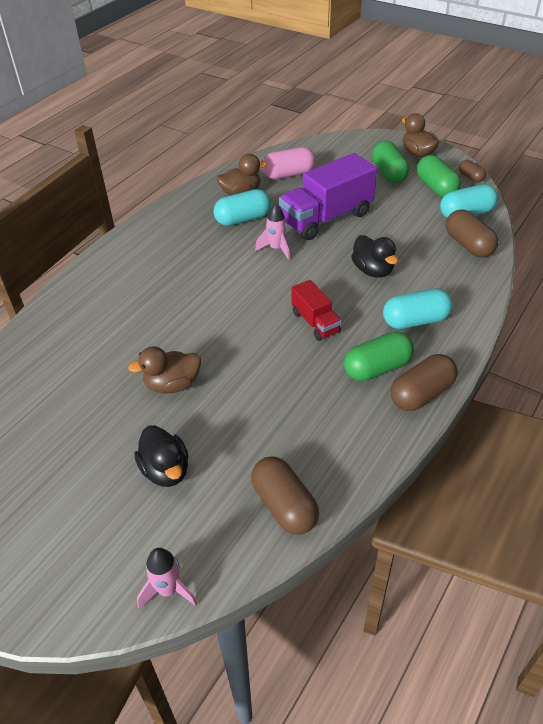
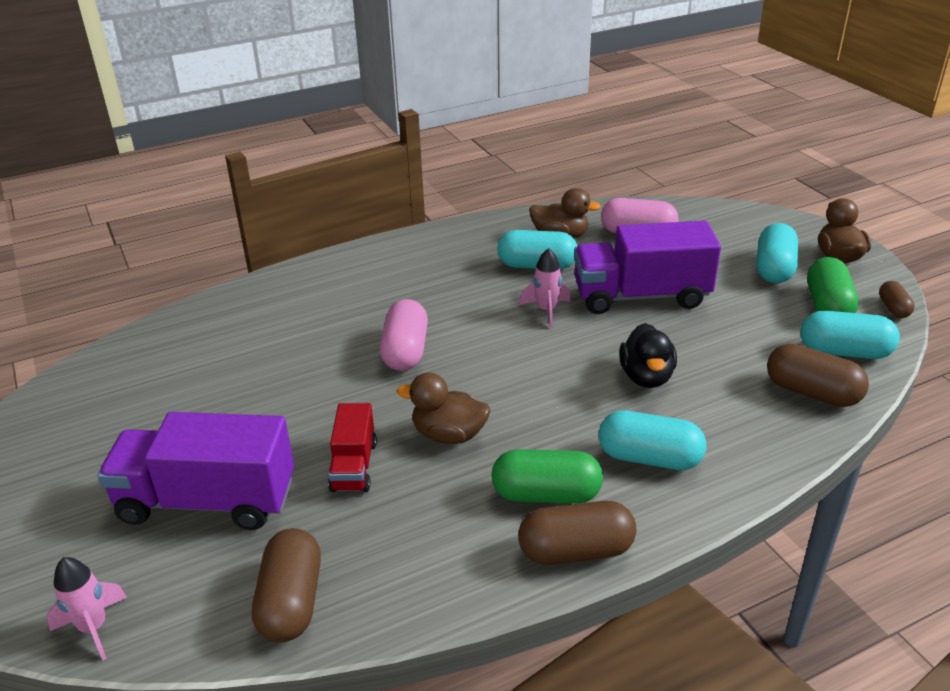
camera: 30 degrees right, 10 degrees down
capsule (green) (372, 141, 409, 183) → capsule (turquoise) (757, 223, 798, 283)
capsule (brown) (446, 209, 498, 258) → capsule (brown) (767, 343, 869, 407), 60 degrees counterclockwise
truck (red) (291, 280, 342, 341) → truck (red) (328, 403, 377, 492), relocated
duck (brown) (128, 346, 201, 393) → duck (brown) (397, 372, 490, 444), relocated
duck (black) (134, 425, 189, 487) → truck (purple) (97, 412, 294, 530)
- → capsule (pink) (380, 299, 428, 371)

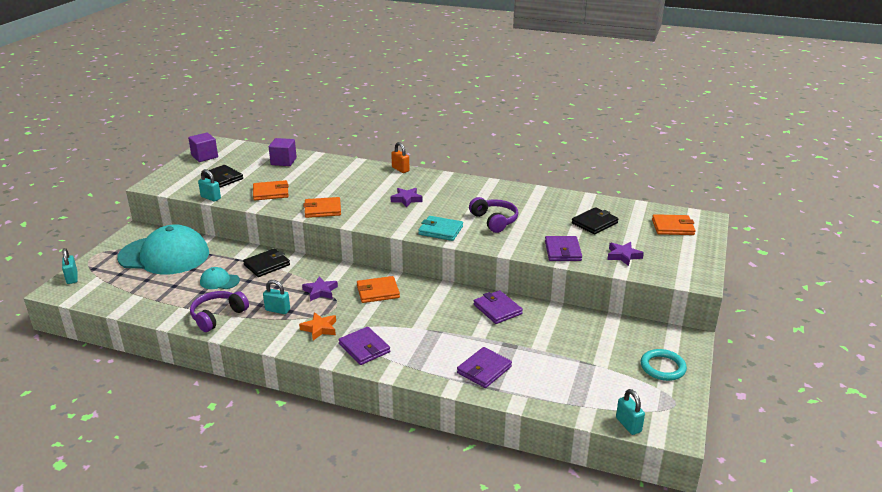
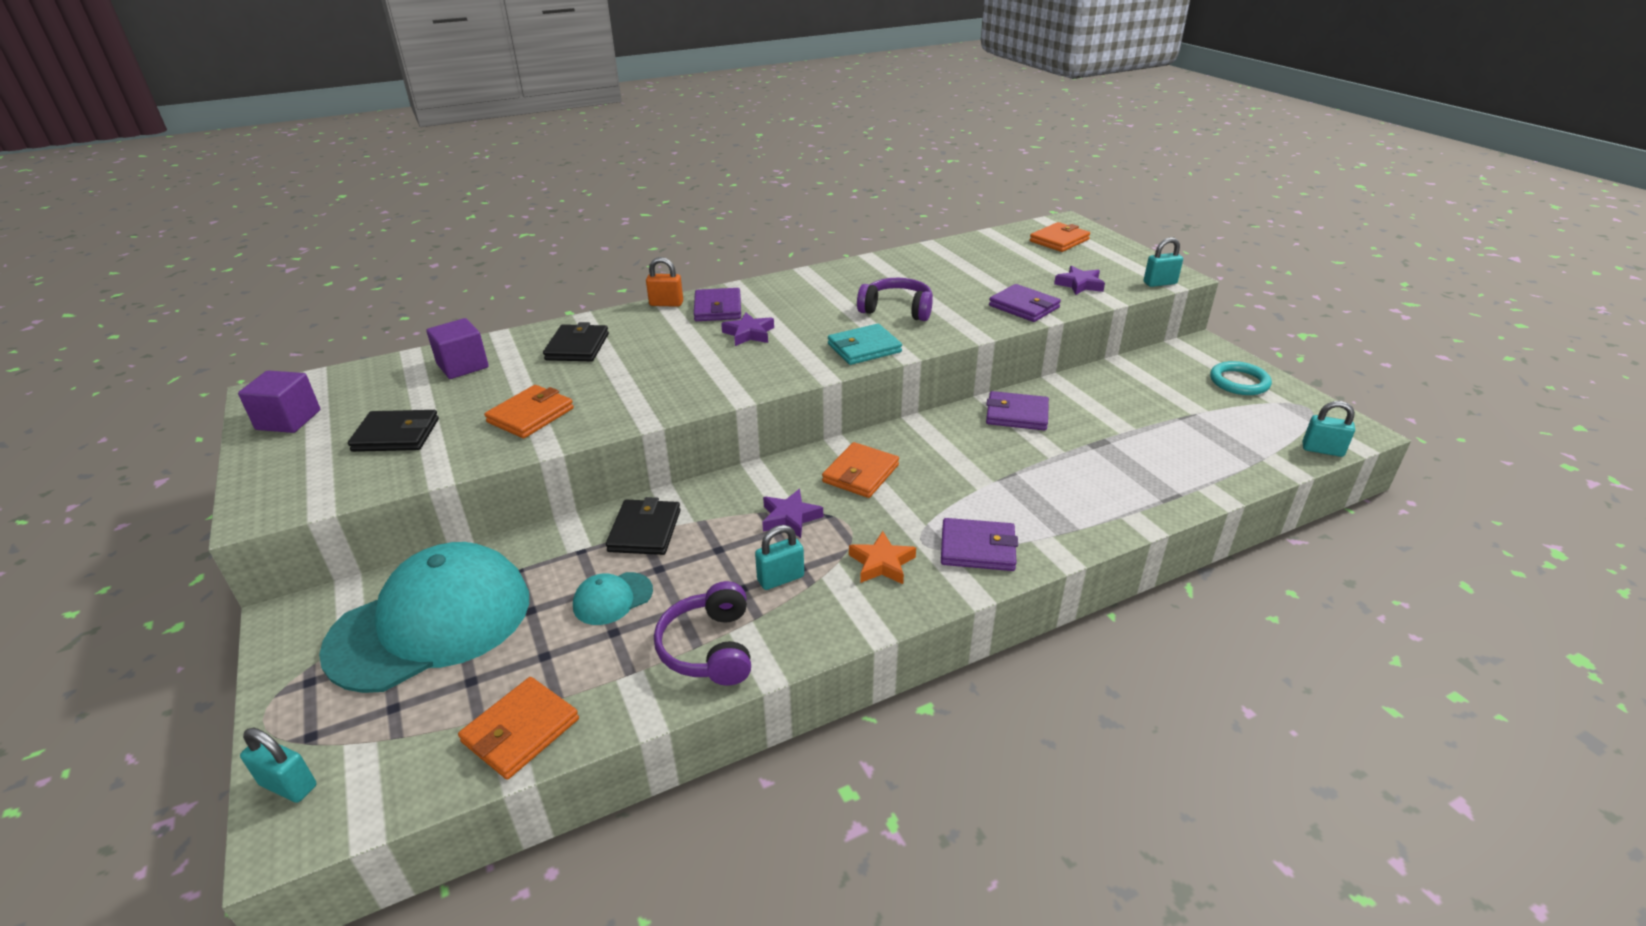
camera: 45 degrees left, 5 degrees up
padlock (turquoise) (198, 169, 221, 202) → padlock (turquoise) (1144, 237, 1183, 287), relocated
wallet (orange) (303, 197, 341, 218) → wallet (orange) (458, 677, 579, 780), relocated
wallet (black) (572, 207, 618, 234) → wallet (black) (543, 322, 609, 361), relocated
wallet (purple) (457, 347, 512, 388) → wallet (purple) (694, 288, 741, 321), relocated

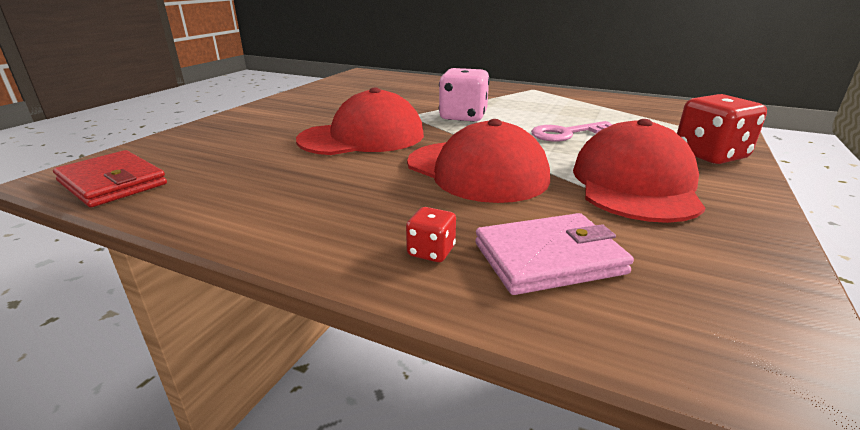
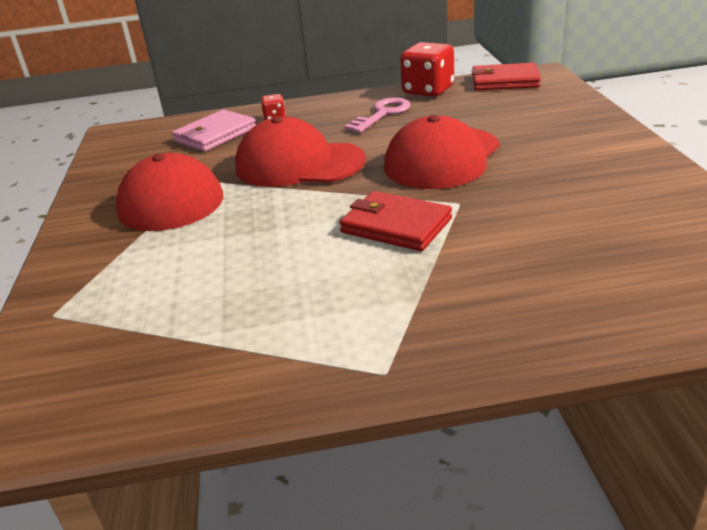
camera: 150 degrees right, 5 degrees up
dice (pink) (439, 68, 490, 122) → wallet (red) (339, 191, 452, 251)
dice (red) (677, 94, 767, 164) → dice (red) (400, 42, 454, 97), relocated
key (pink) (531, 121, 613, 142) → key (pink) (344, 97, 411, 133), relocated

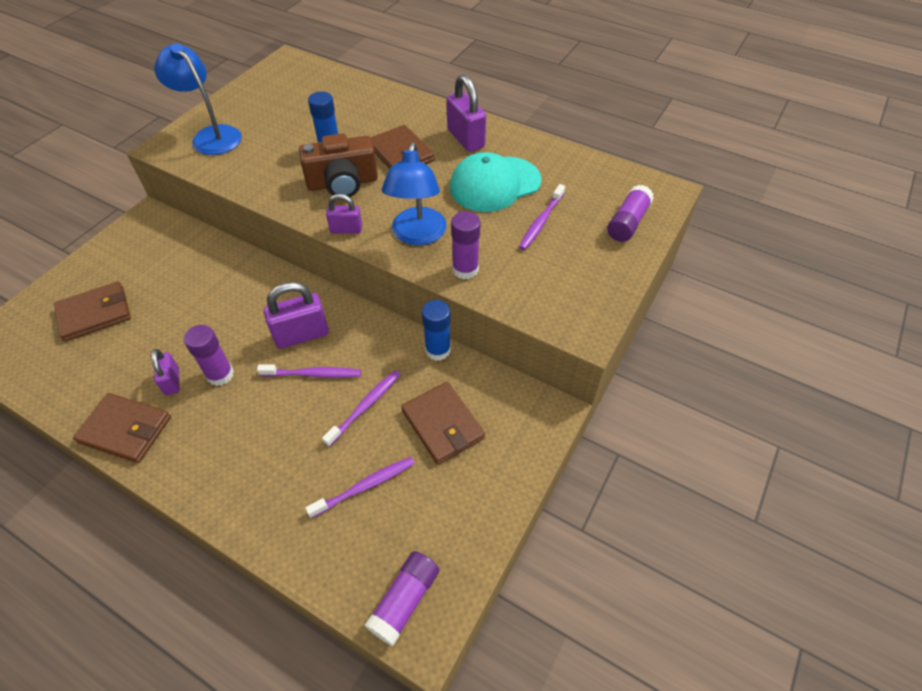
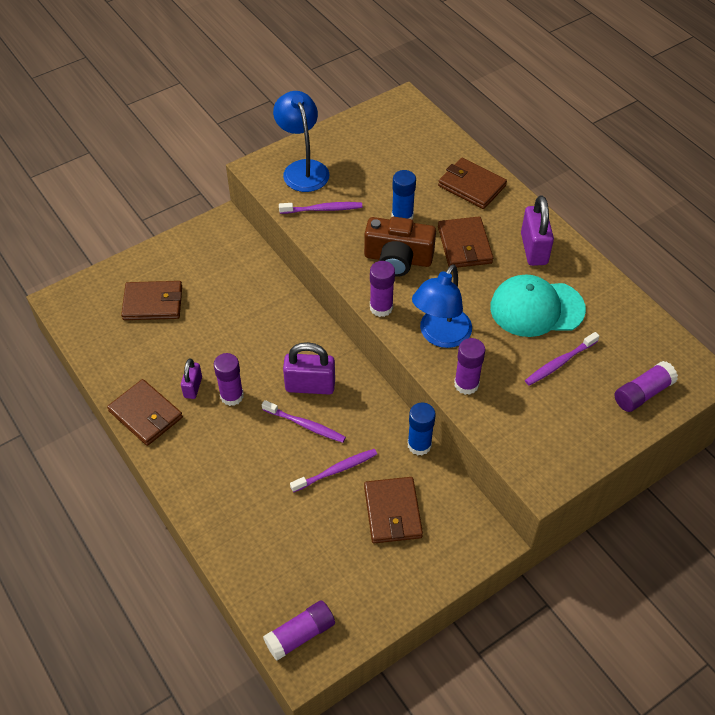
camera: 25 degrees right, 0 degrees up
padlock (purple) (326, 194, 362, 234) → glue stick (purple) (370, 261, 395, 317)
toothbrush (purple) (305, 457, 415, 518) → toothbrush (purple) (279, 202, 362, 214), relocated
- → wallet (brown) (438, 158, 507, 209)

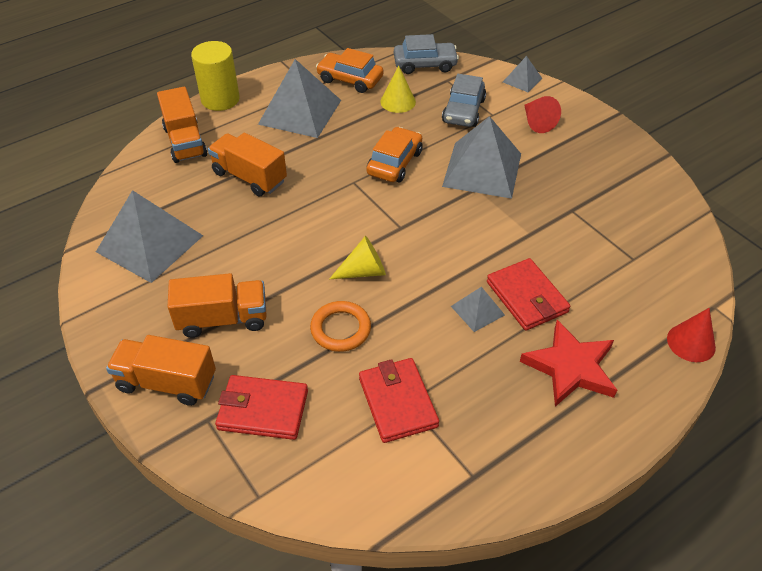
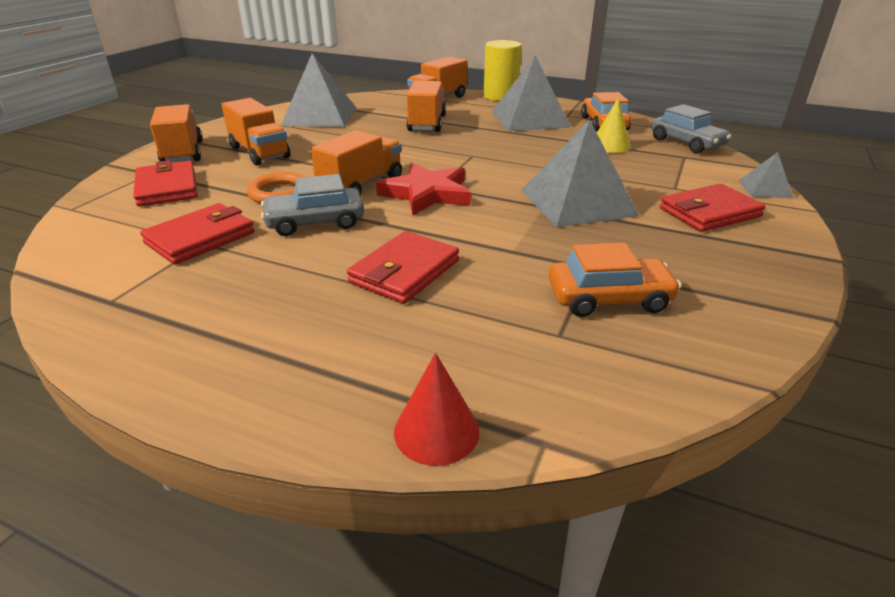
camera: 60 degrees right, 15 degrees down
car (grey) (442, 74, 486, 127) → car (grey) (261, 174, 364, 236), relocated
cone (red) (524, 96, 561, 133) → wallet (red) (660, 184, 766, 232)
car (orange) (366, 127, 422, 182) → car (orange) (548, 243, 681, 317), relocated
cone (yellow) (330, 236, 386, 279) → truck (orange) (311, 130, 402, 195)
pyramid (grey) (451, 287, 505, 332) → -
star (red) (520, 320, 617, 407) → star (red) (376, 162, 471, 216), relocated

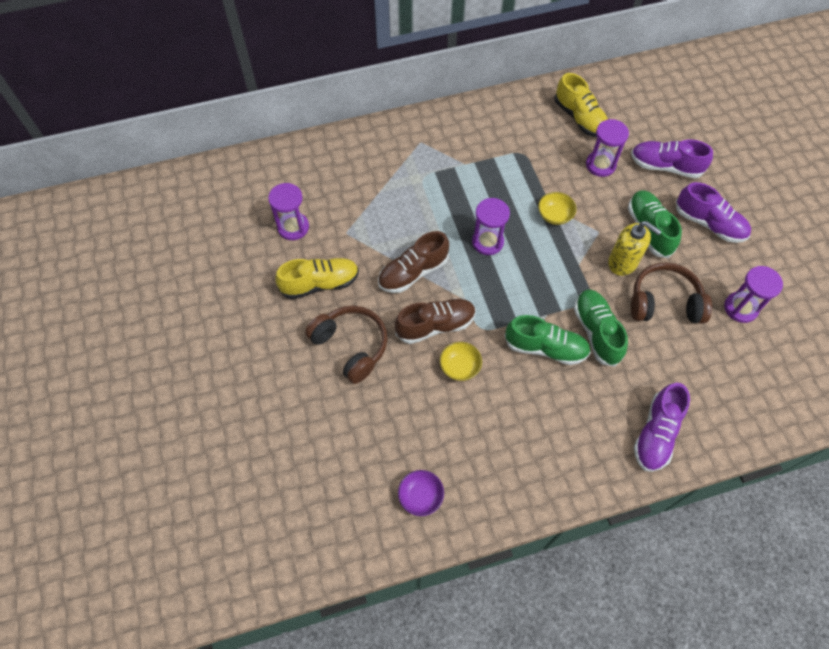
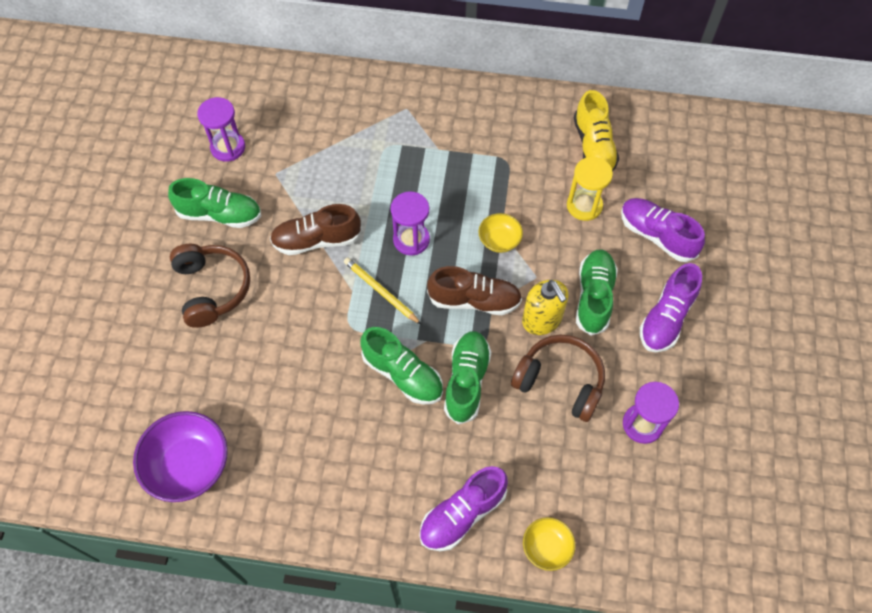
camera: 25 degrees right, 0 degrees up
hourglass (purple) (586, 119, 629, 177) → hourglass (yellow) (567, 157, 613, 221)
shoe (purple) (676, 182, 751, 243) → shoe (purple) (640, 263, 702, 352), 60 degrees clockwise
shoe (yellow) (275, 258, 359, 299) → shoe (green) (168, 178, 261, 228)
shoe (brown) (395, 298, 476, 344) → shoe (brown) (427, 266, 522, 315), relocated
bowl (yellow) (440, 342, 482, 381) → bowl (yellow) (523, 517, 575, 571), relocated
bowl (purple) (398, 470, 444, 516) → bowl (purple) (133, 411, 228, 502), x1.83
- → pencil (yellow) (344, 258, 422, 325)

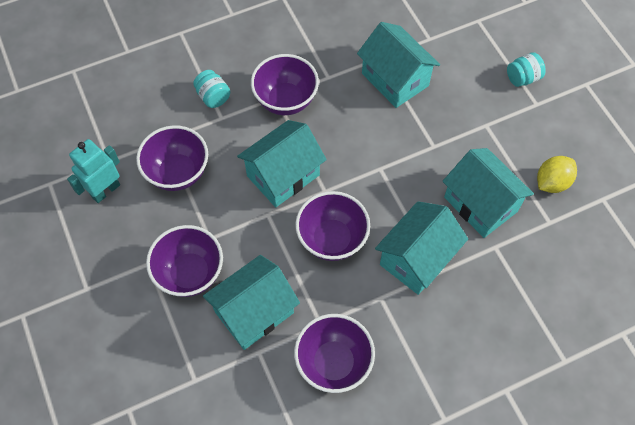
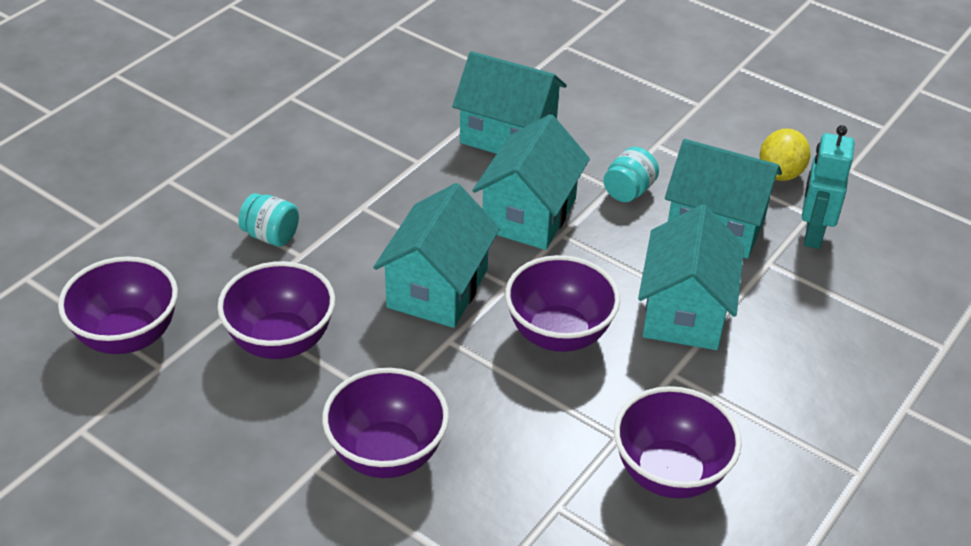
camera: 30 degrees left, 20 degrees down
jar (turquoise) (507, 52, 546, 87) → jar (turquoise) (603, 147, 659, 202), relocated
bowl (purple) (251, 54, 319, 115) → bowl (purple) (58, 256, 178, 354), relocated
robot (turquoise) (67, 139, 120, 203) → robot (turquoise) (802, 125, 855, 249), relocated
house (turquoise) (203, 255, 300, 350) → house (turquoise) (472, 114, 590, 250), relocated

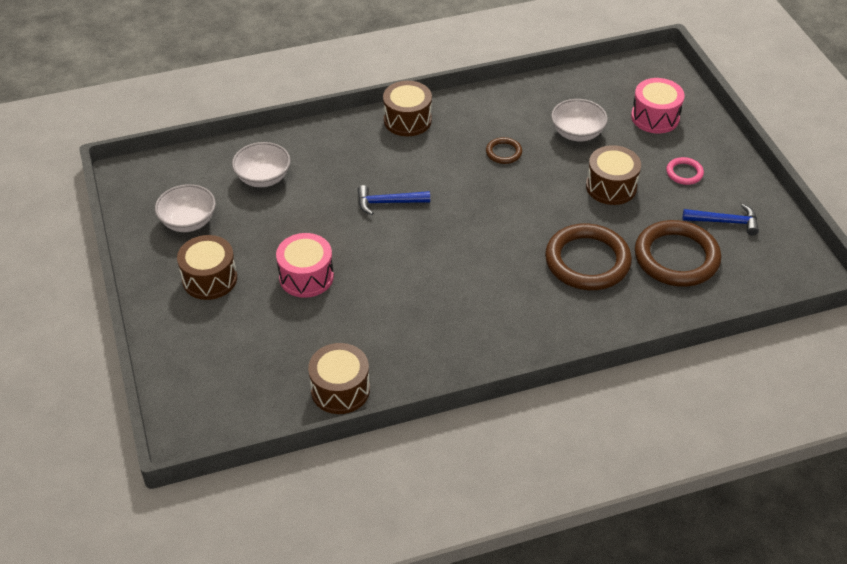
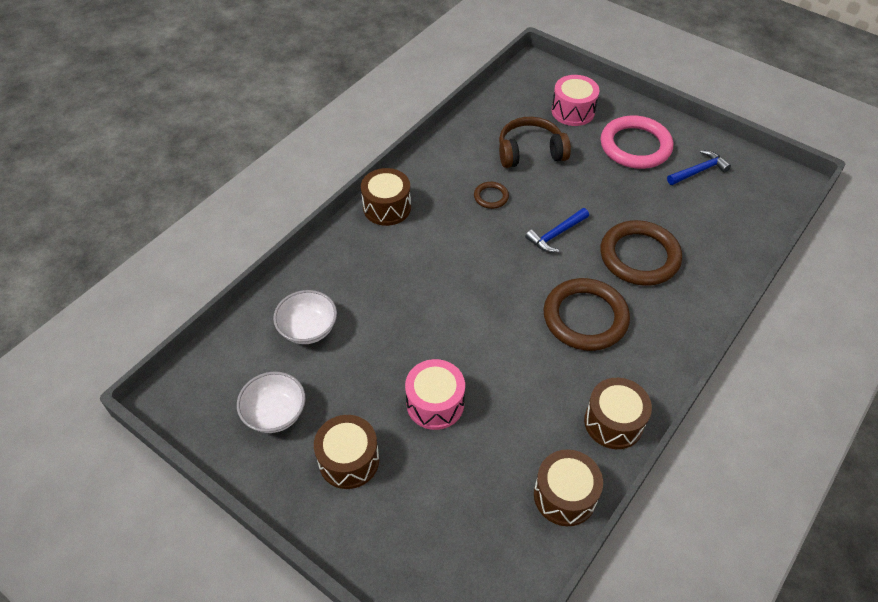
camera: 35 degrees left, 5 degrees up
bowl (white) (551, 99, 608, 141) → headphones (brown) (499, 117, 571, 168)
drum (brown) (586, 145, 641, 205) → drum (brown) (584, 378, 652, 449), relocated
ring (pink) (666, 157, 704, 185) → ring (pink) (601, 115, 673, 169), x2.15
hammer (blue) (358, 185, 430, 215) → hammer (blue) (525, 208, 589, 253), relocated
ring (brown) (635, 220, 721, 287) → ring (brown) (543, 278, 630, 351), relocated

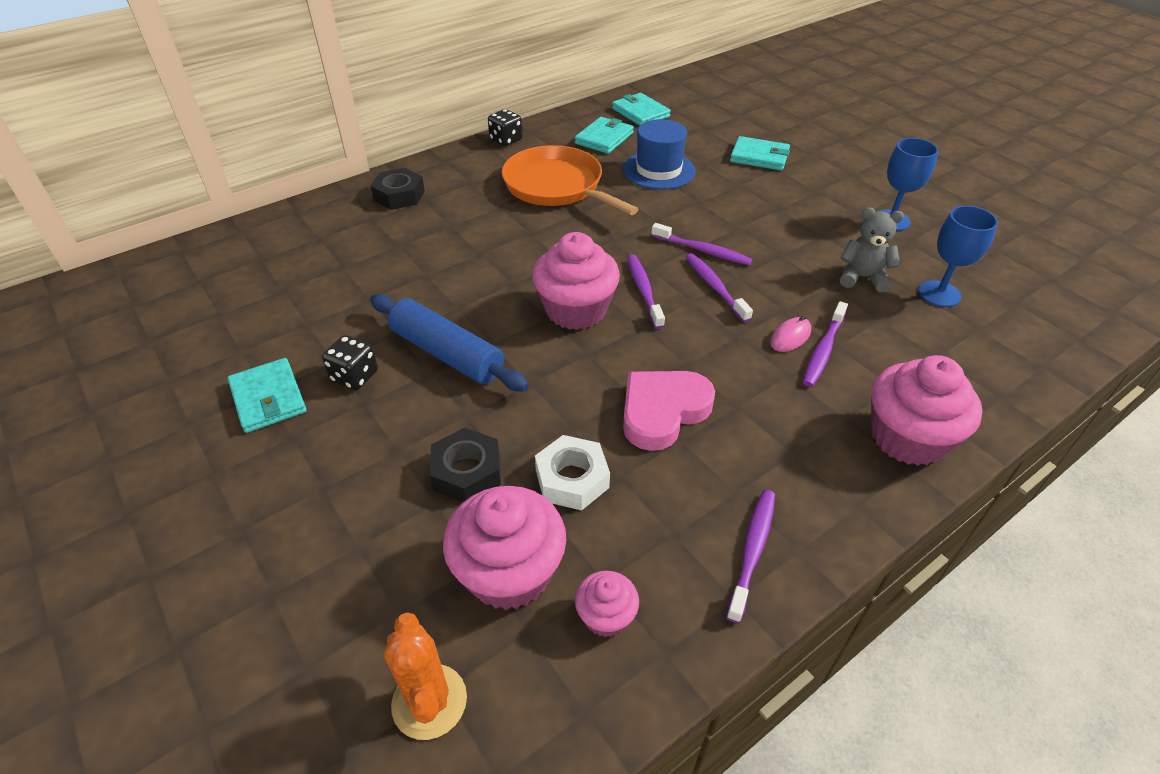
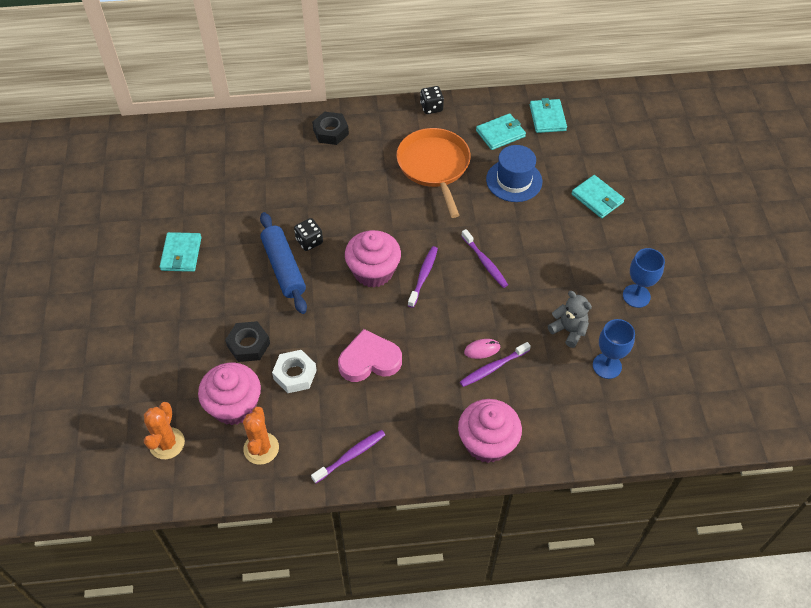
camera: 30 degrees right, 10 degrees up
toothbrush (purple) (685, 253, 753, 322) → -
dice (black) (322, 335, 378, 390) → dice (black) (294, 218, 323, 251), relocated
cupcake (pink) (575, 571, 639, 637) → cactus (orange) (243, 407, 279, 465)

